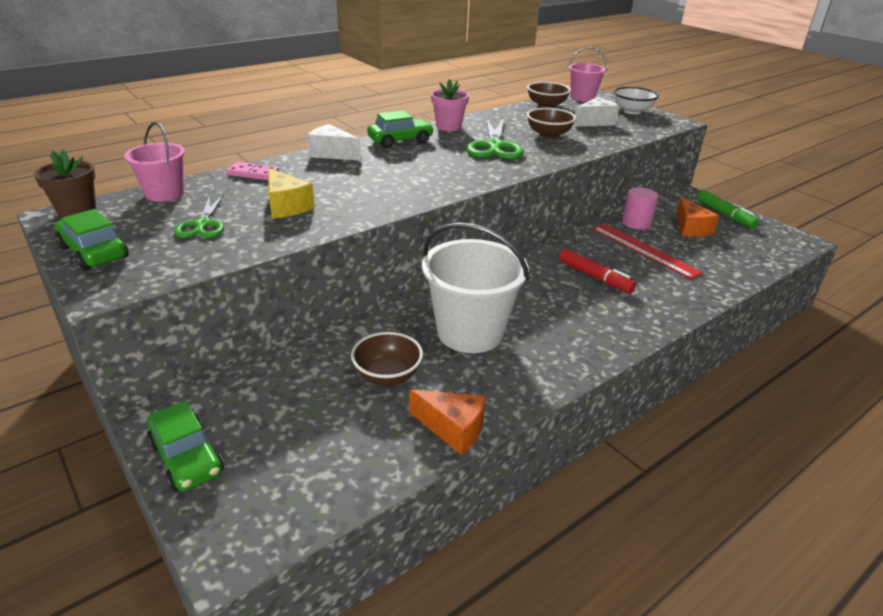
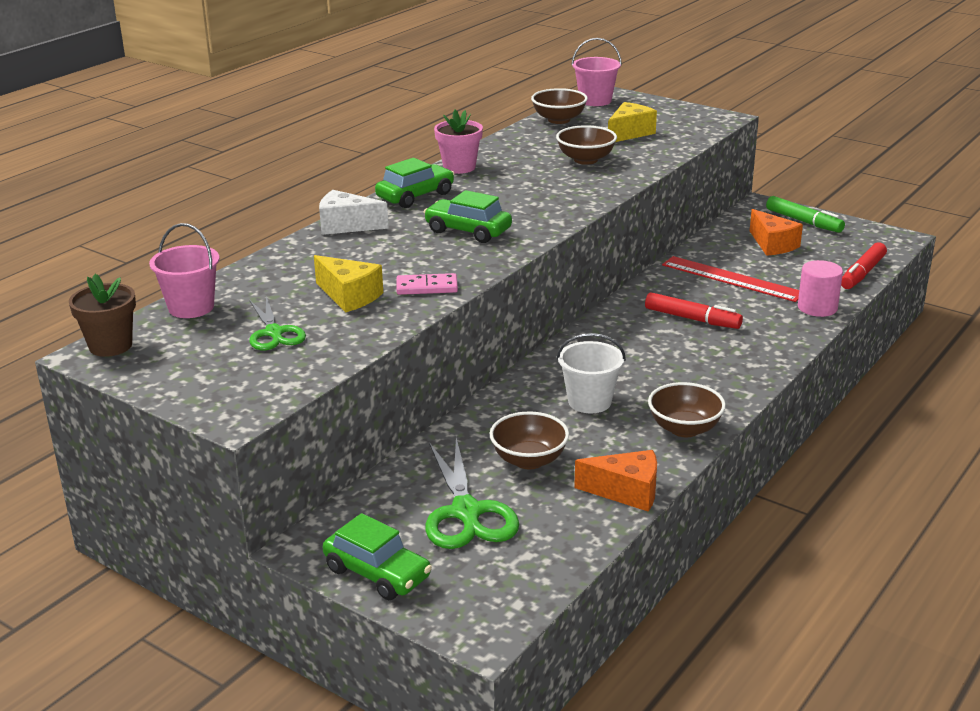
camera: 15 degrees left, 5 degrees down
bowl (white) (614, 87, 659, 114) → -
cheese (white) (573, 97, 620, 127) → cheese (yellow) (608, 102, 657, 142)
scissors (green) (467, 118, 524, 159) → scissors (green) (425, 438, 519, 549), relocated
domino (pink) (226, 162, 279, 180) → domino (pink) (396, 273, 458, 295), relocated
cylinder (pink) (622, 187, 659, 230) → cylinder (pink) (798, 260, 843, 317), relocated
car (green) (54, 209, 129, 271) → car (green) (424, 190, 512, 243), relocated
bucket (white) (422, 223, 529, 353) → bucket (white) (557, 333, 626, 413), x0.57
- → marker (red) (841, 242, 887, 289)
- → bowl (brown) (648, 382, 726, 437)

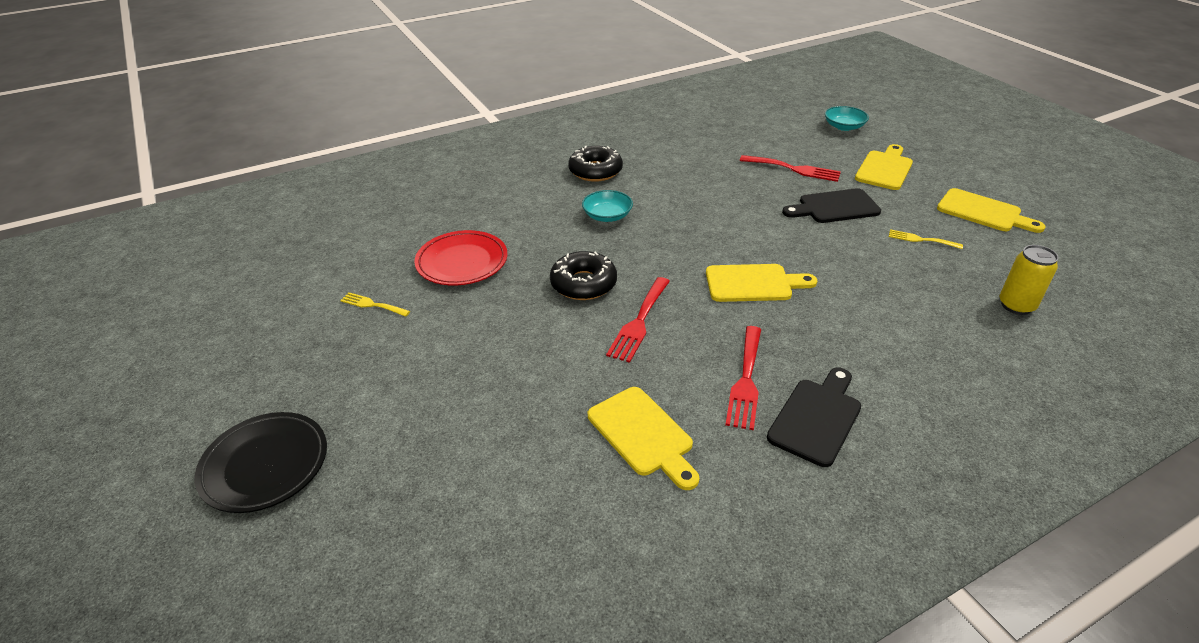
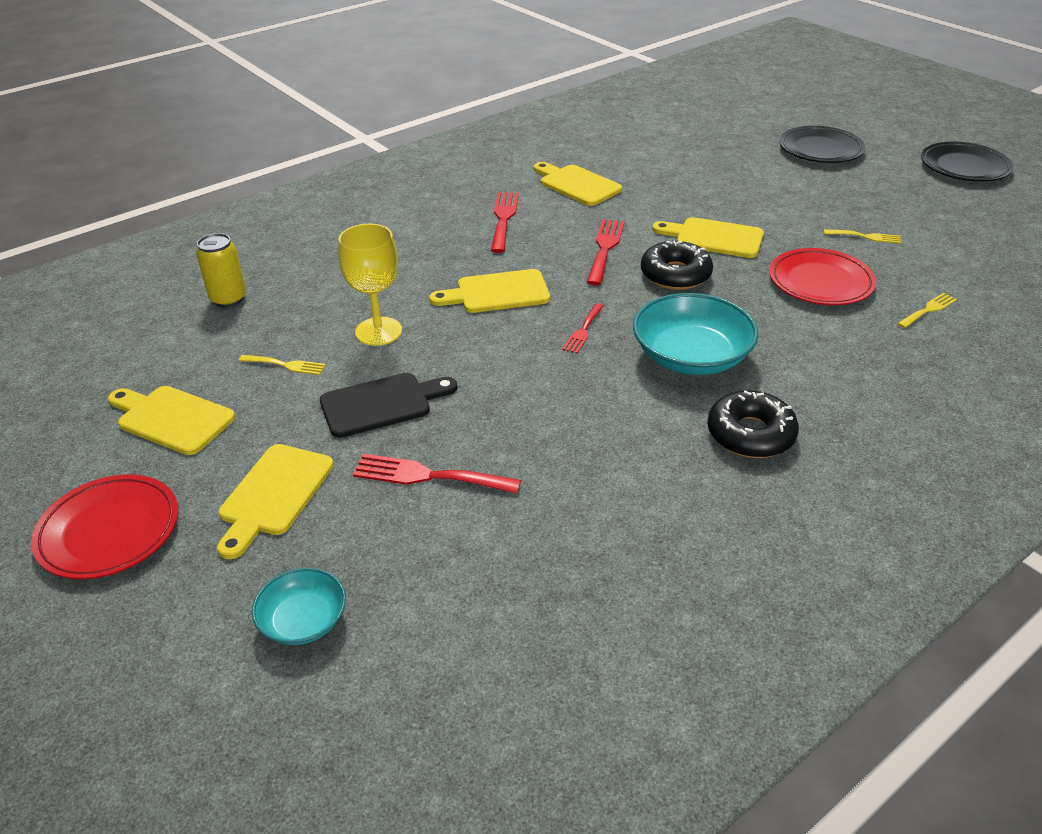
camera: 170 degrees right, 0 degrees up
bowl (turquoise) (582, 190, 633, 222) → bowl (turquoise) (633, 293, 758, 375), x1.78
cutting board (black) (767, 368, 861, 467) → -
- → plate (black) (921, 142, 1014, 182)
- → cutting board (yellow) (652, 217, 764, 258)
- → goblet (yellow) (338, 224, 402, 346)
- → fork (yellow) (897, 293, 957, 328)
- → fork (red) (562, 303, 604, 354)
- → plate (red) (31, 474, 178, 579)

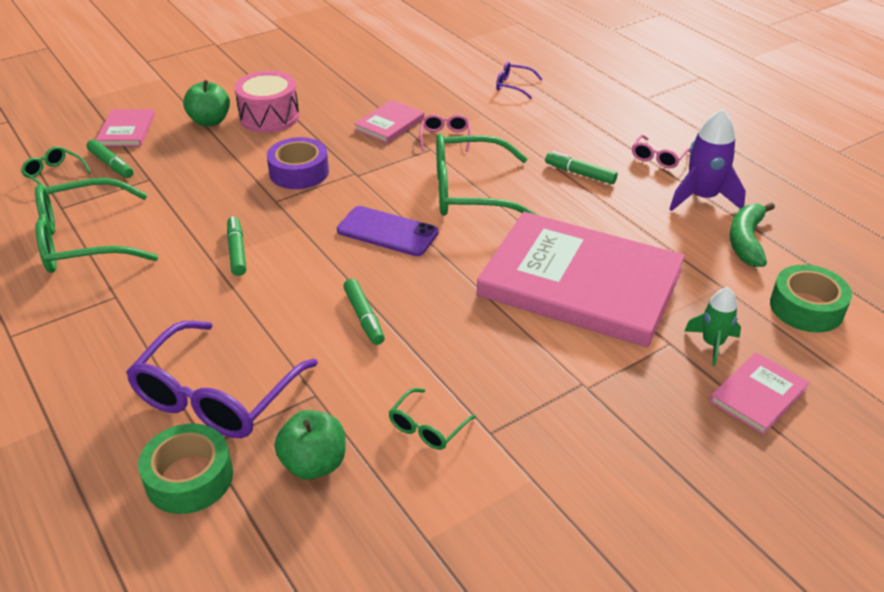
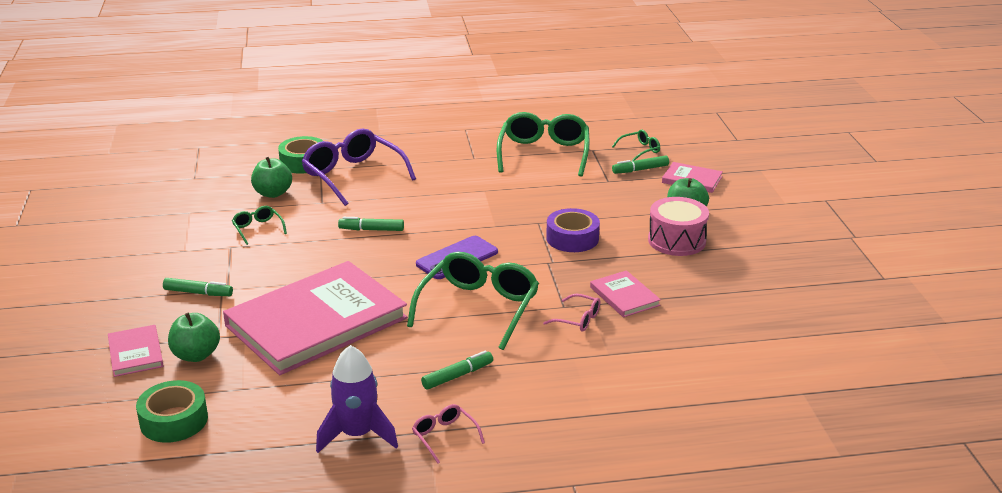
camera: 115 degrees right, 10 degrees down
glasses (purple) (496, 62, 542, 99) → -
banana (green) (730, 203, 775, 267) → -
marker (green) (227, 216, 246, 276) → marker (green) (163, 278, 233, 296), relocated
rocket (green) (685, 287, 741, 366) → apple (green) (168, 312, 220, 362)

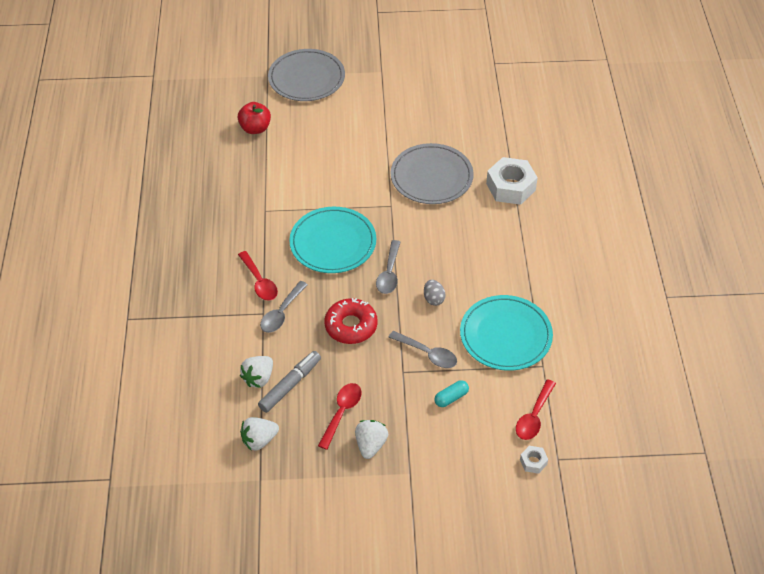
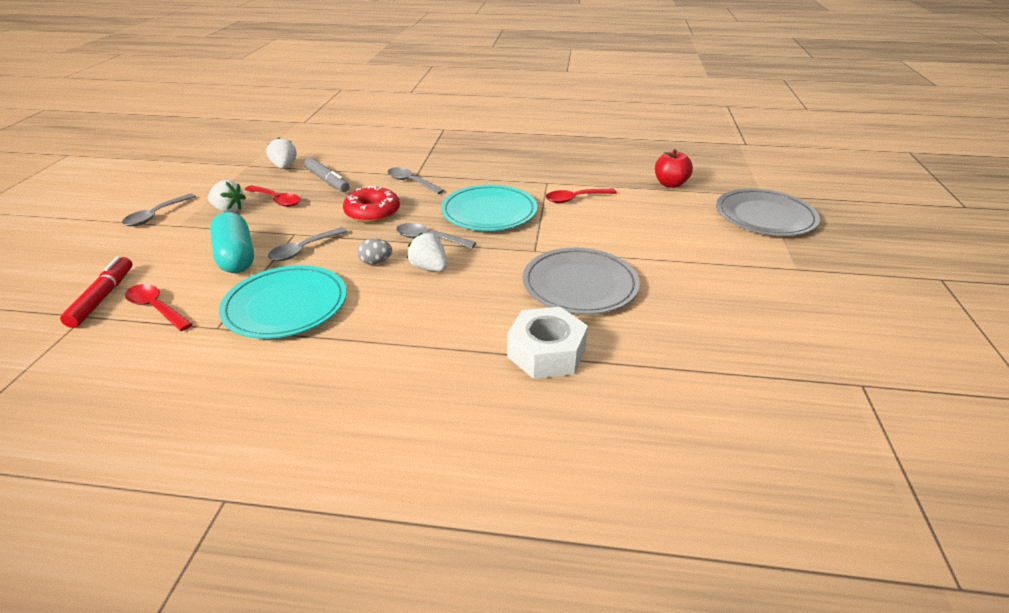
camera: 100 degrees right, 15 degrees down
spoon (red) (238, 251, 278, 301) → spoon (red) (545, 189, 617, 203), relocated
strawberry (white) (240, 356, 273, 388) → strawberry (white) (407, 233, 447, 272), relocated
capsule (turquoise) (434, 380, 469, 407) → capsule (turquoise) (210, 212, 254, 273), x2.02
nut (white) (520, 446, 548, 474) → marker (red) (60, 256, 133, 328)
- → spoon (grey) (122, 194, 196, 226)

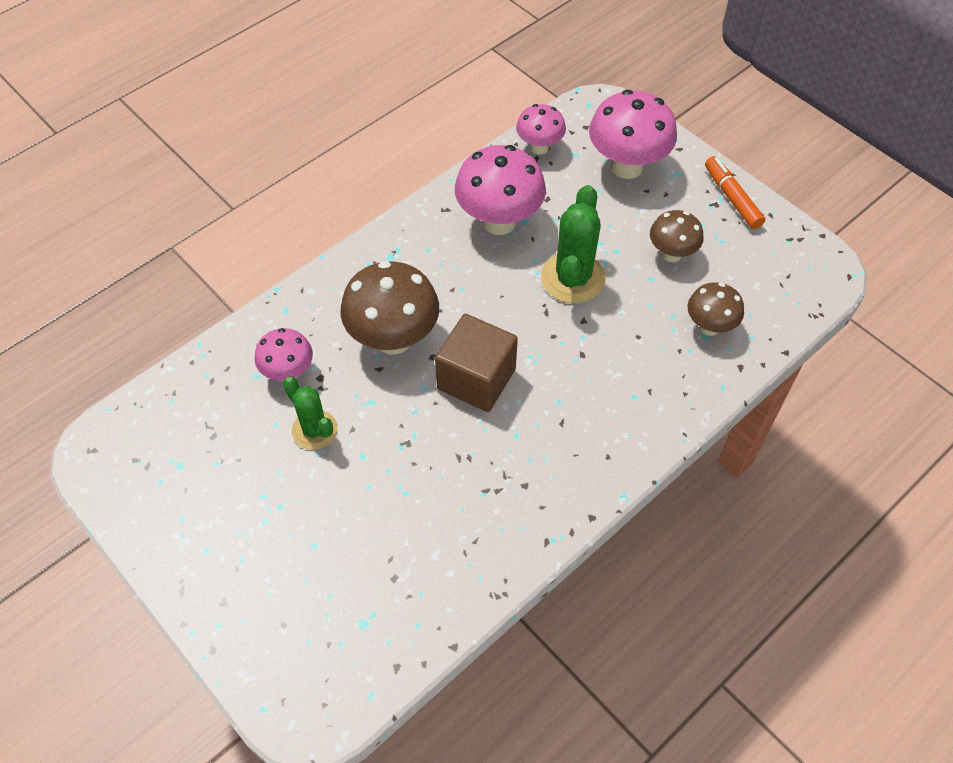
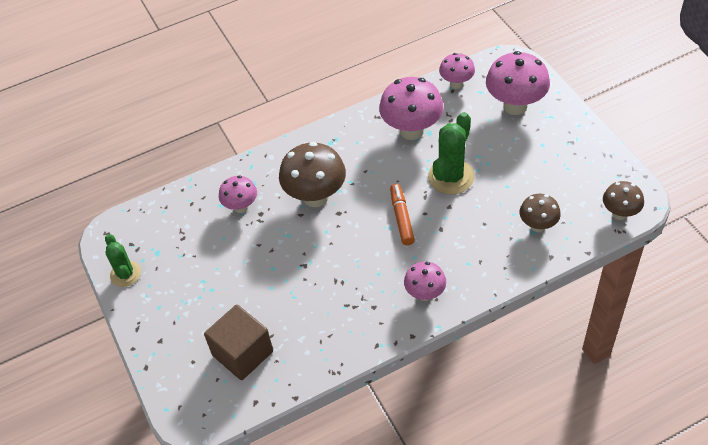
camera: 20 degrees right, 5 degrees down
marker (orange) (705, 156, 766, 229) → marker (orange) (390, 184, 415, 245), relocated
mushroom (brown) (650, 210, 704, 262) → mushroom (brown) (603, 181, 644, 220), relocated
cube (brown) (435, 314, 518, 412) → cube (brown) (204, 305, 273, 380), relocated
cactus (green) (283, 377, 338, 450) → cactus (green) (105, 234, 141, 287), relocated
- → mushroom (pink) (404, 261, 446, 301)

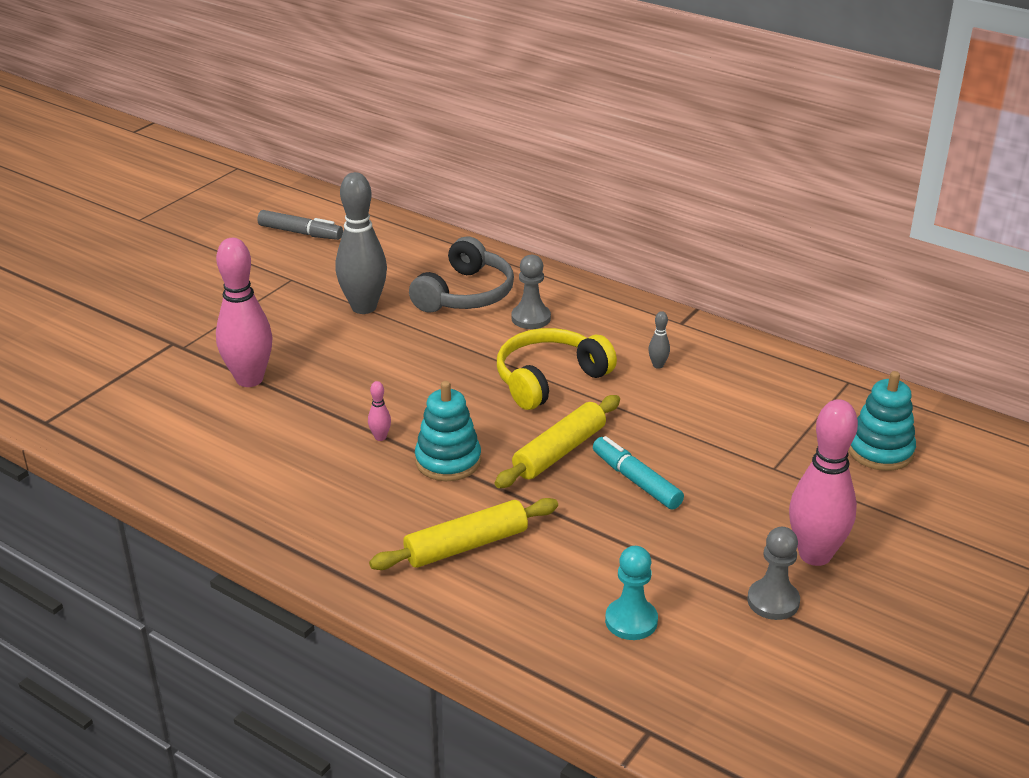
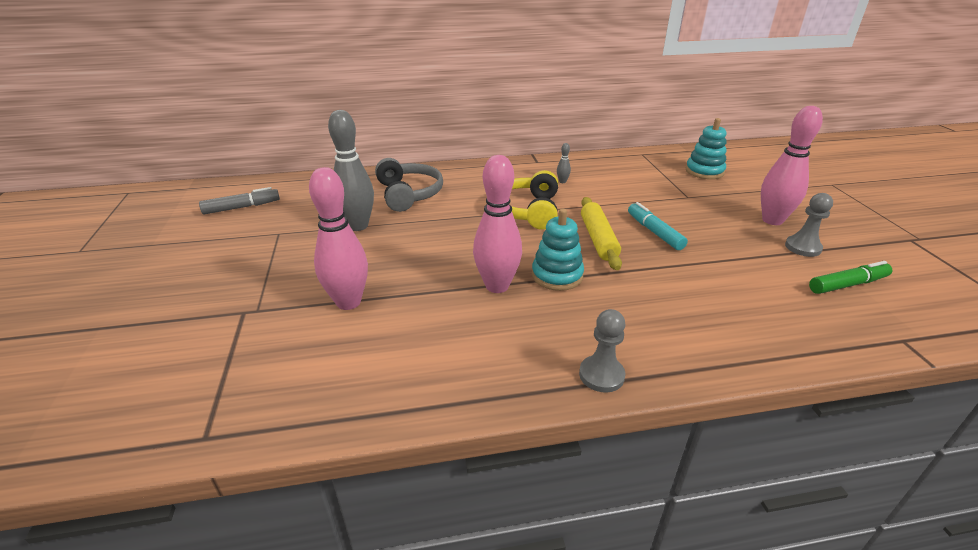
camera: 45 degrees left, 0 degrees up
pawn (grey) (511, 255, 551, 329) → pawn (grey) (579, 309, 625, 392), relocated
bowling pin (pink) (368, 381, 391, 441) → bowling pin (pink) (473, 155, 522, 293), x2.50
marker (turquoise) (593, 436, 684, 510) → marker (turquoise) (628, 202, 688, 250), 60 degrees clockwise
rolling pin (yellow) (369, 498, 558, 570) → -
pawn (turquoise) (605, 546, 658, 640) → -
- → marker (green) (809, 261, 893, 294)

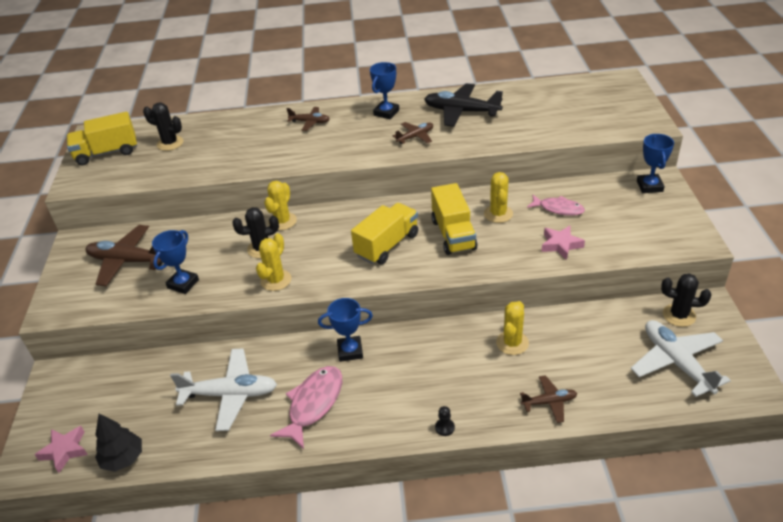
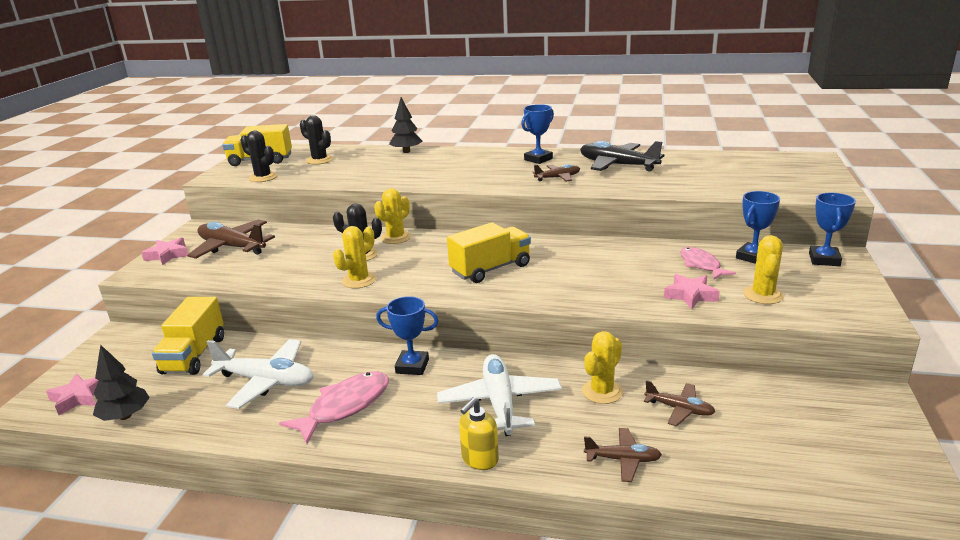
camera: 15 degrees right, 15 degrees down
plane (brown) (287, 107, 330, 131) → plane (brown) (644, 380, 715, 426), relocated
cactus (yellow) (484, 172, 513, 223) → cactus (yellow) (743, 235, 784, 304), relocated
truck (yellow) (431, 183, 478, 255) → truck (yellow) (152, 297, 224, 375), relocated
fish (pink) (527, 194, 585, 216) → fish (pink) (680, 247, 736, 279), 150 degrees counterclockwise
trophy (blue) (152, 230, 199, 294) → trophy (blue) (736, 191, 780, 264), relocated
cactus (black) (661, 273, 711, 327) → cactus (black) (240, 131, 277, 182), relocated
plane (white) (631, 320, 731, 397) → plane (white) (437, 354, 562, 436), relocated
pawn (black) (435, 406, 455, 436) → soap dispenser (yellow) (459, 397, 499, 470)
- → tree (black) (389, 97, 423, 153)
- → star (pink) (141, 238, 188, 265)

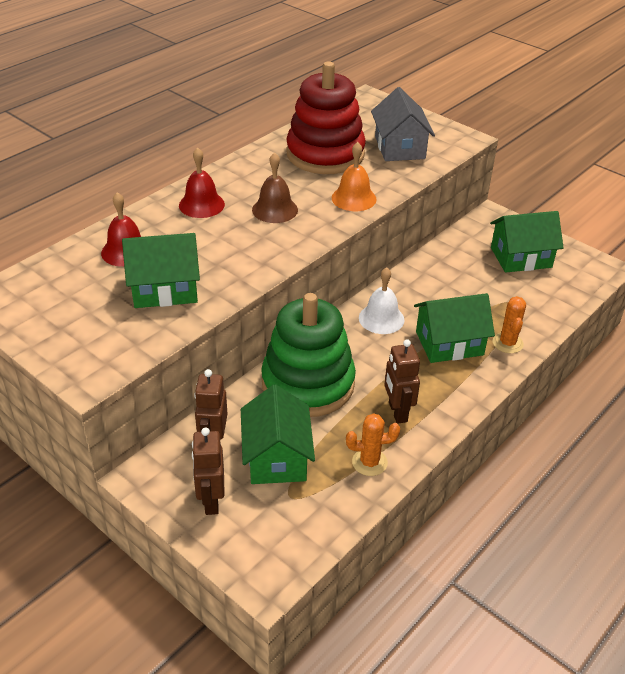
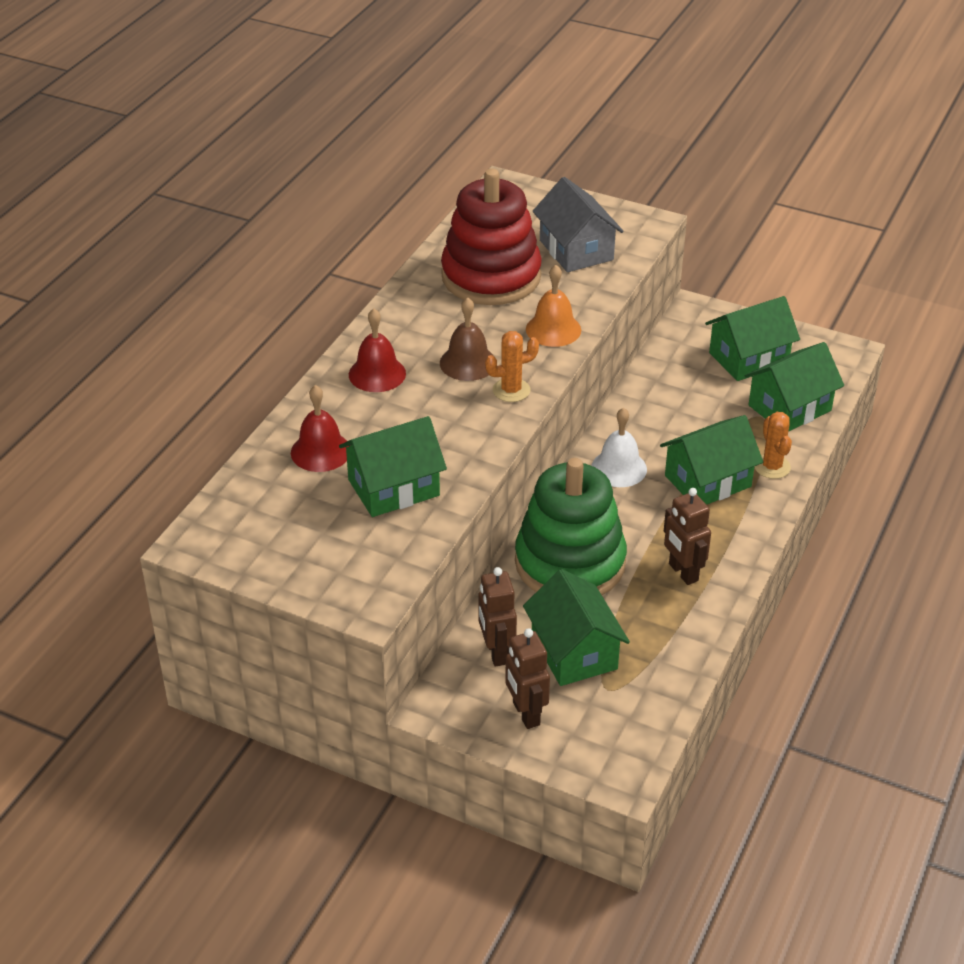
camera: 15 degrees left, 0 degrees up
cactus (orange) (346, 413, 400, 476) → cactus (orange) (485, 331, 539, 402), relocated
- → house (green) (745, 342, 844, 432)

